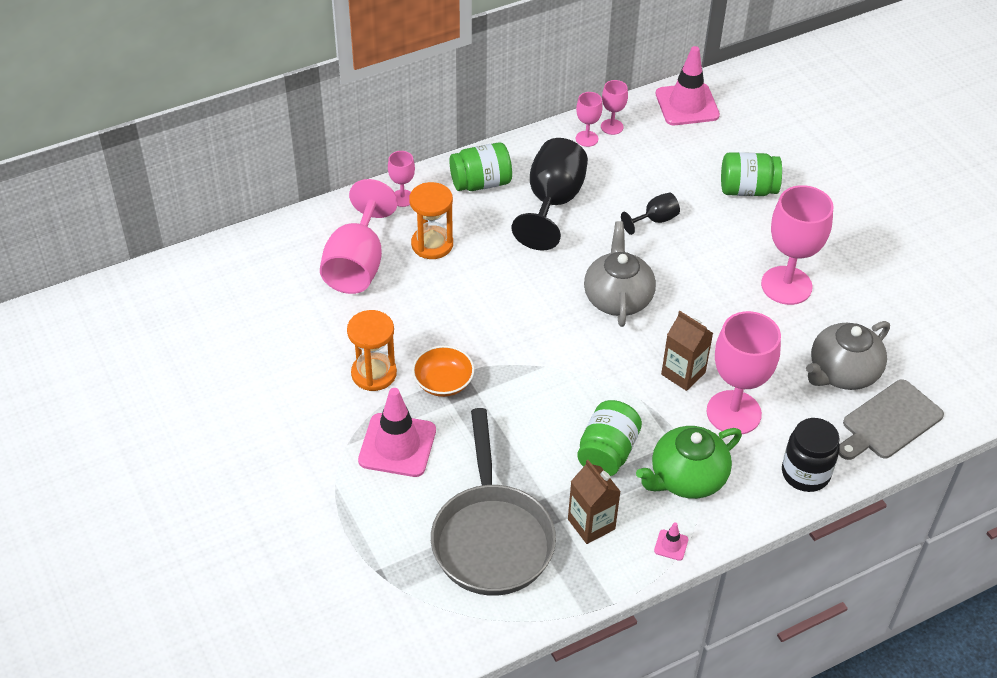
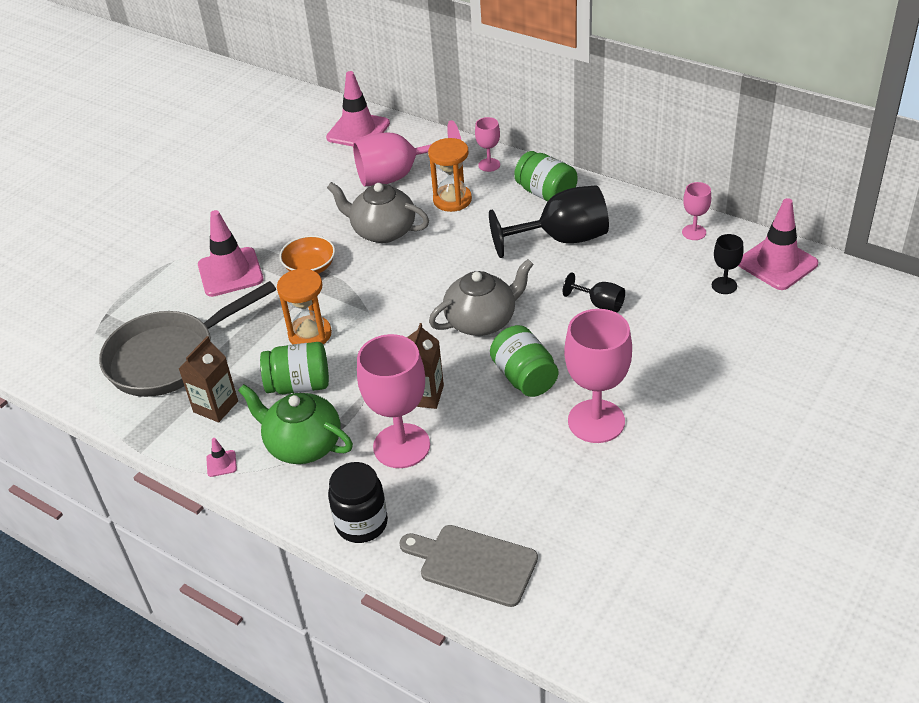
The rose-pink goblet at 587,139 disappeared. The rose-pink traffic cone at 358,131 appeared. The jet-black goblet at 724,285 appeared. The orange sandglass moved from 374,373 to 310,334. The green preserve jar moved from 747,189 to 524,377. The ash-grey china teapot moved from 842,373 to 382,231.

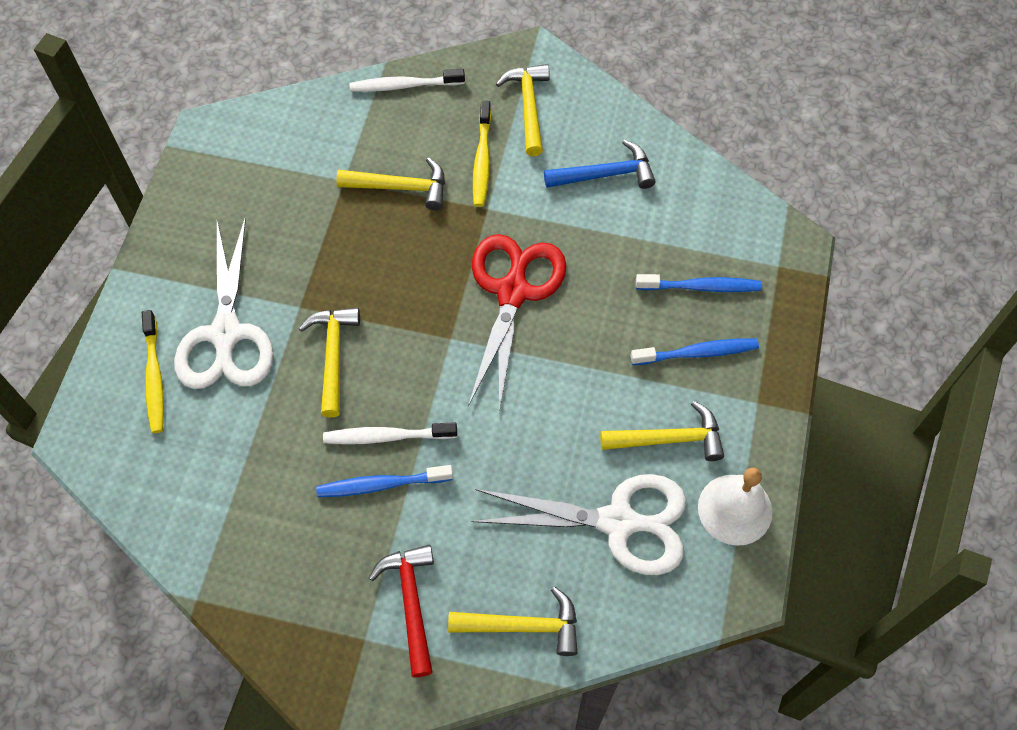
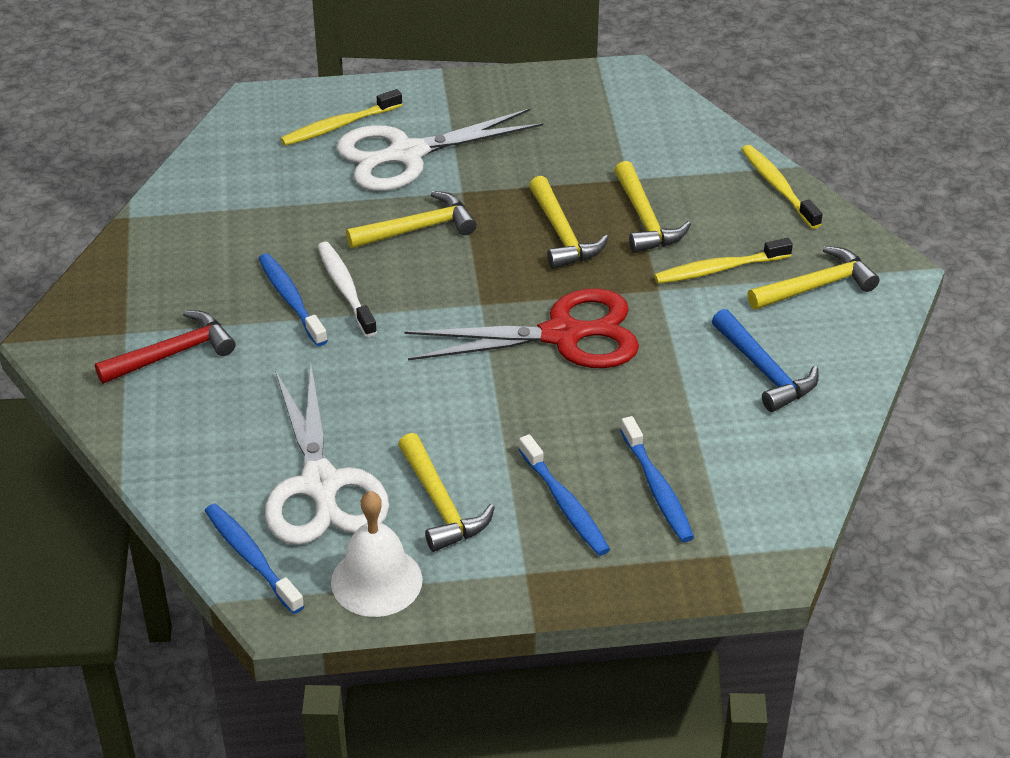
The blue dental brush at 251,558 appeared. The bright yellow hammer moved from 522,626 to 562,234. The white dental brush at 404,86 became the bright yellow dental brush at 778,187.

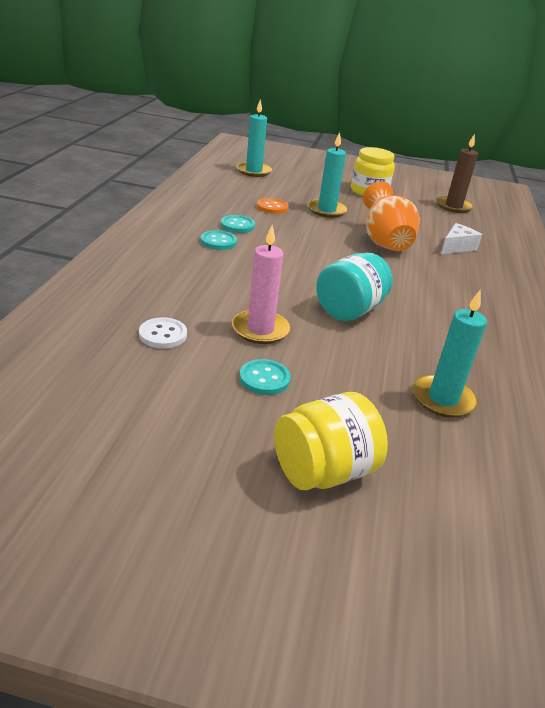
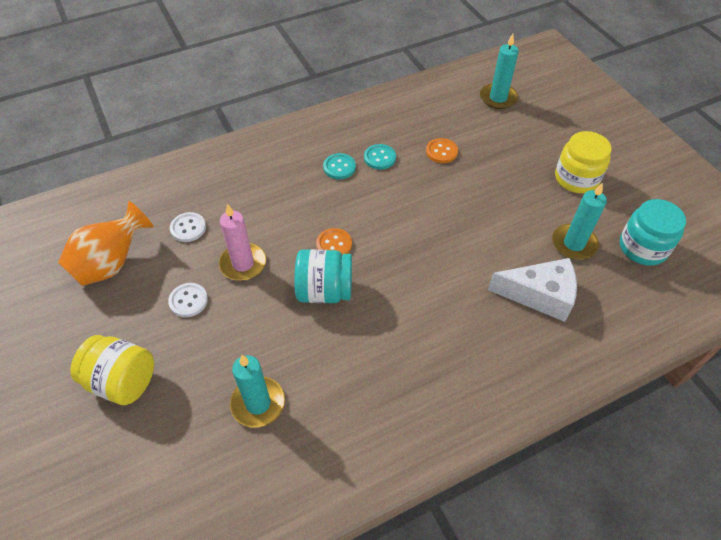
The orange button at 334,244 appeared. The teal pillar candle moved from 326,210 to 574,244. The orange flower vase moved from 384,243 to 112,264. The russet pillar candle at 453,206 was replaced by the teal preserve jar at 643,247. The teal button at 264,379 became the white button at 188,301. The white cheese at 456,247 changed to 1.56 times the size.

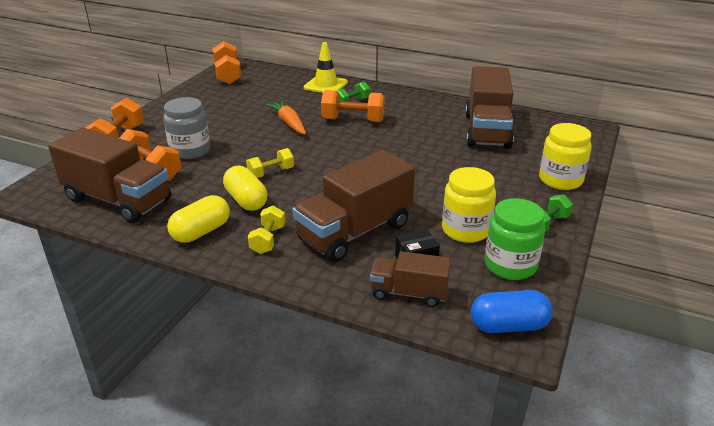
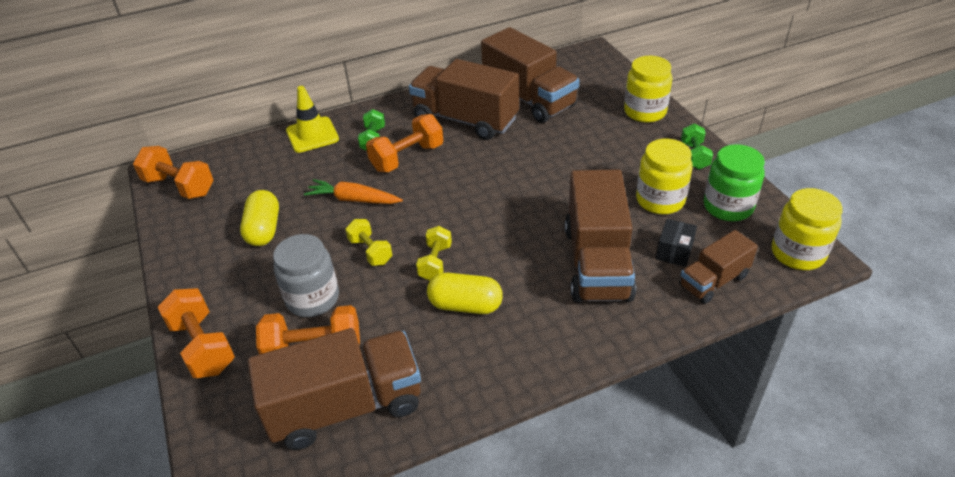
The russet toy truck at 465,120 appeared. The bright yellow pill shape moved from 201,232 to 264,229. The bright yellow free weight moved from 268,240 to 370,251. The blue pill shape at 508,326 was replaced by the bright yellow preserve jar at 798,253.

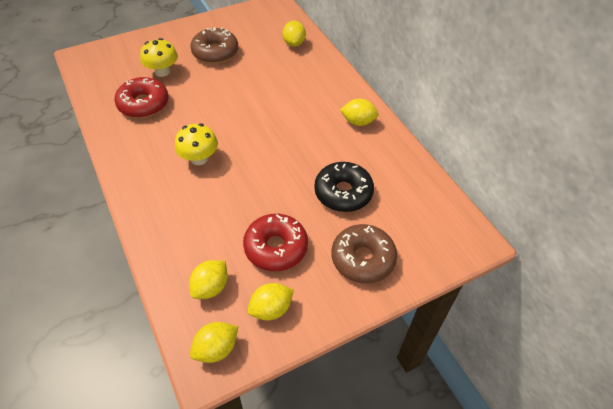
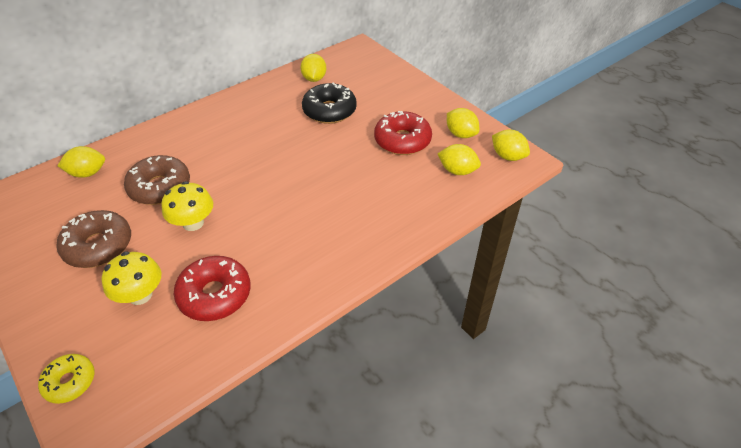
The bright yellow glazed donut at 70,382 appeared. The bright yellow fungus moved from 199,158 to 193,223. The russet glazed donut moved from 363,259 to 160,187. The bright yellow lemon moved from 358,122 to 314,79.

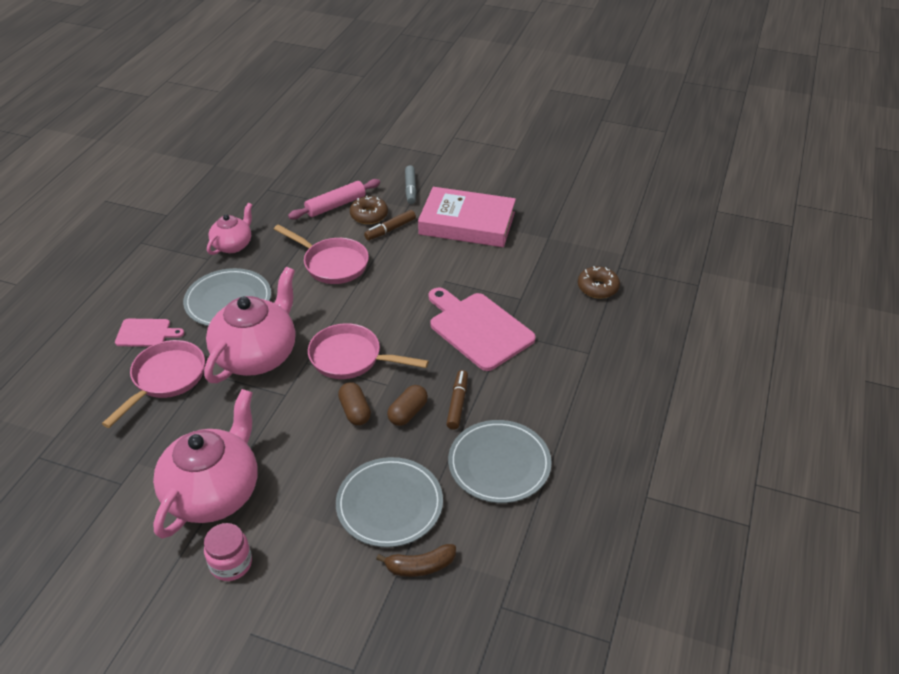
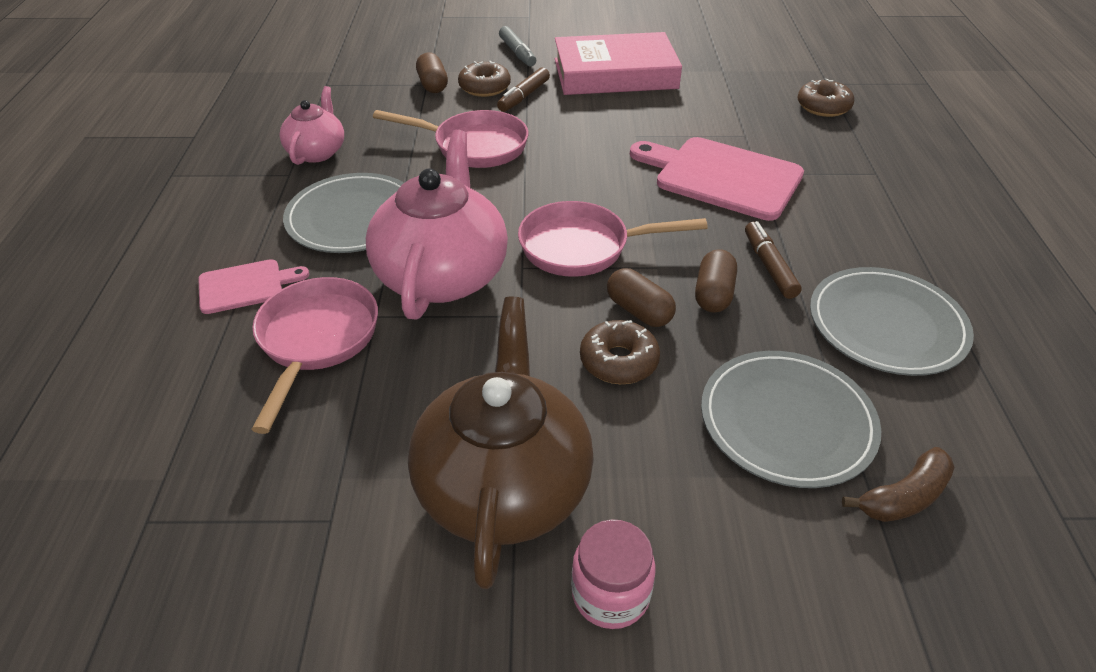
The russet glazed donut at 618,361 appeared. The rose-pink dough roller at 335,205 was replaced by the russet pill shape at 433,85. The rose-pink china teapot at 214,492 became the russet china teapot at 504,486.

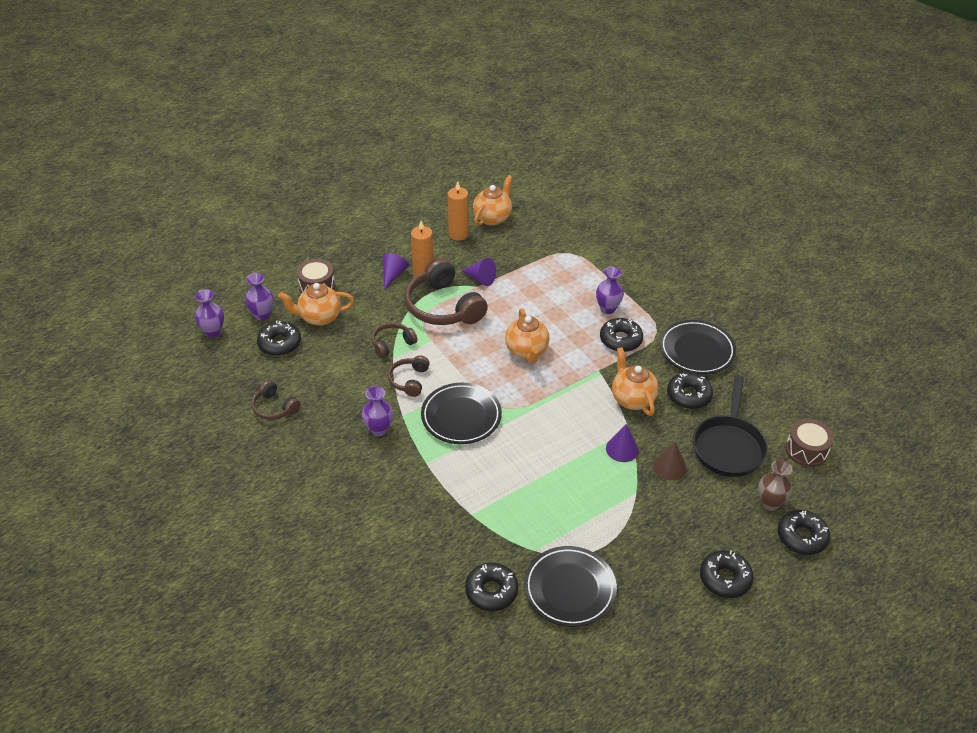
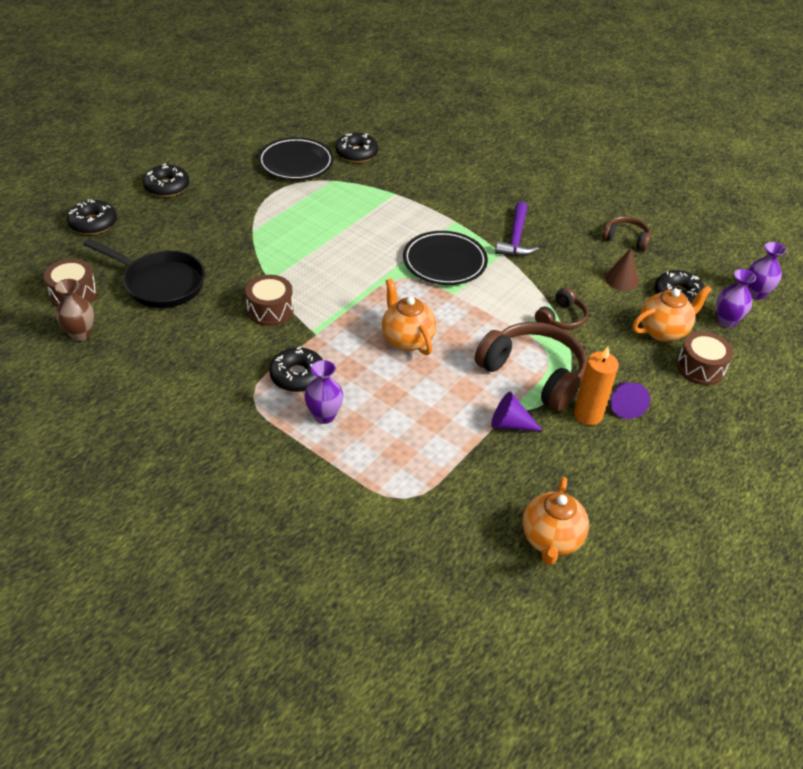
The russet headphones at 409,380 disappeared. The orange pillar candle at 458,234 disappeared. The royal purple solid cone at 622,449 disappeared. The jet-black plate at 696,350 disappeared. The jet-black glazed donut at 688,395 disappeared. The russet solid cone moved from 669,466 to 621,279. The russet flower vase moved from 769,503 to 80,334. The royal purple flower vase at 379,429 was replaced by the royal purple hammer at 516,238. The orange china teapot at 632,399 was replaced by the russet drum at 270,310. The jet-black pan at 728,446 turned 120 degrees clockwise.

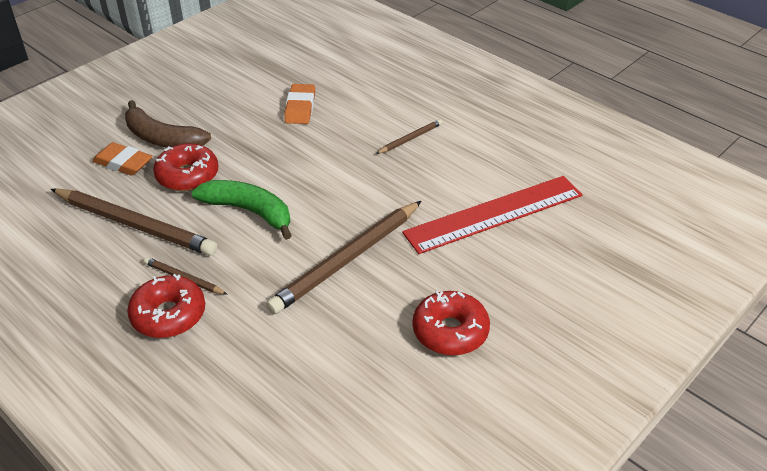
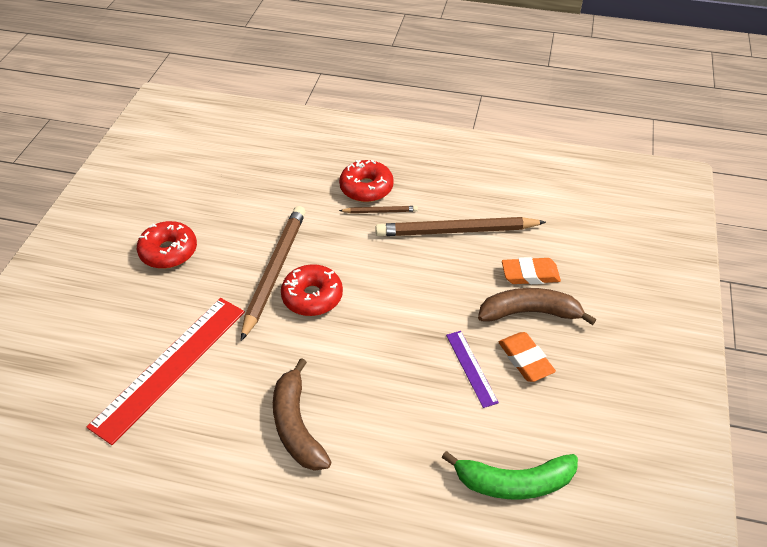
The royal purple straightedge at 471,368 appeared. The crimson glazed donut moved from 187,176 to 312,297. The green toy banana moved from 249,211 to 514,482. The orange gum eraser moved from 300,108 to 525,359. The russet pencil at 410,138 was replaced by the russet toy banana at 297,425.

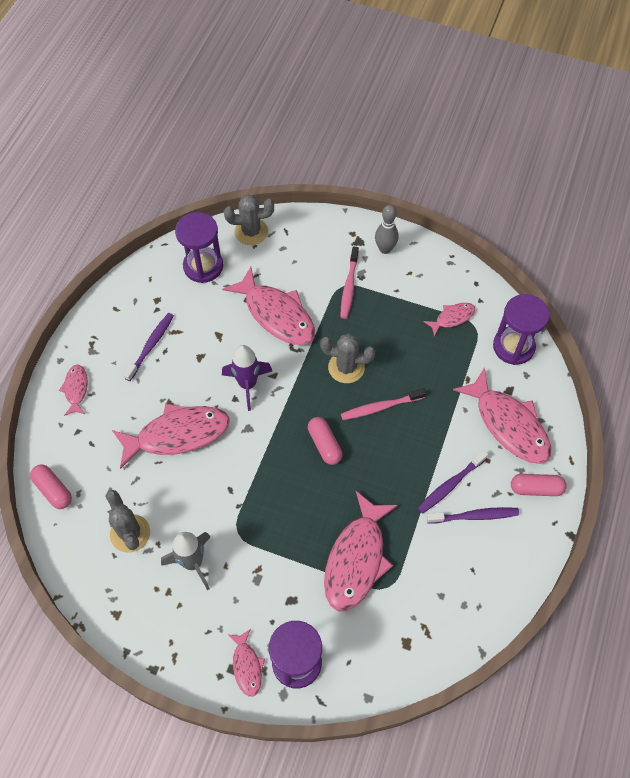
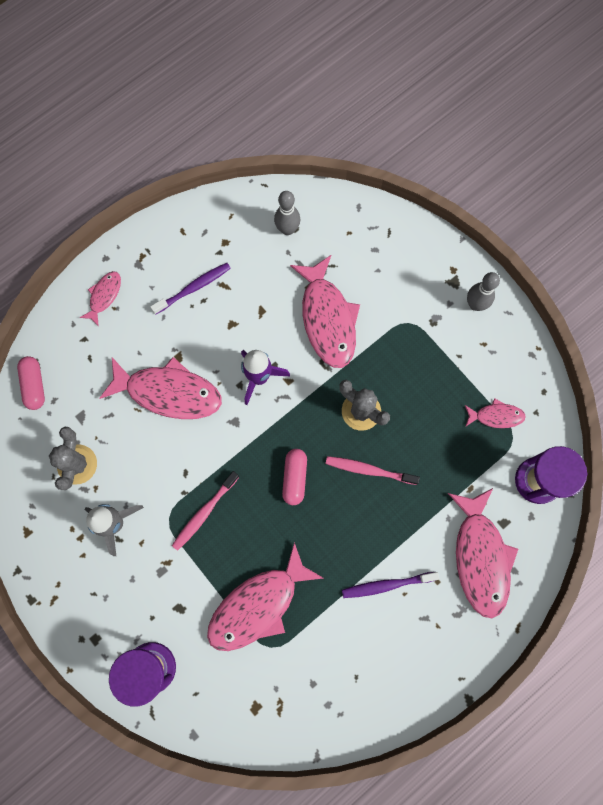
The ash-grey saguaro cactus at 251,232 disappeared. The rose-pink toy fish at 247,666 disappeared. The royal purple dental brush at 474,516 disappeared. The rose-pink pill shape at 536,488 disappeared. The rose-pink dental brush moved from 349,287 to 204,513. The royal purple sandglass at 203,266 was replaced by the ash-grey tenpin at 287,229.

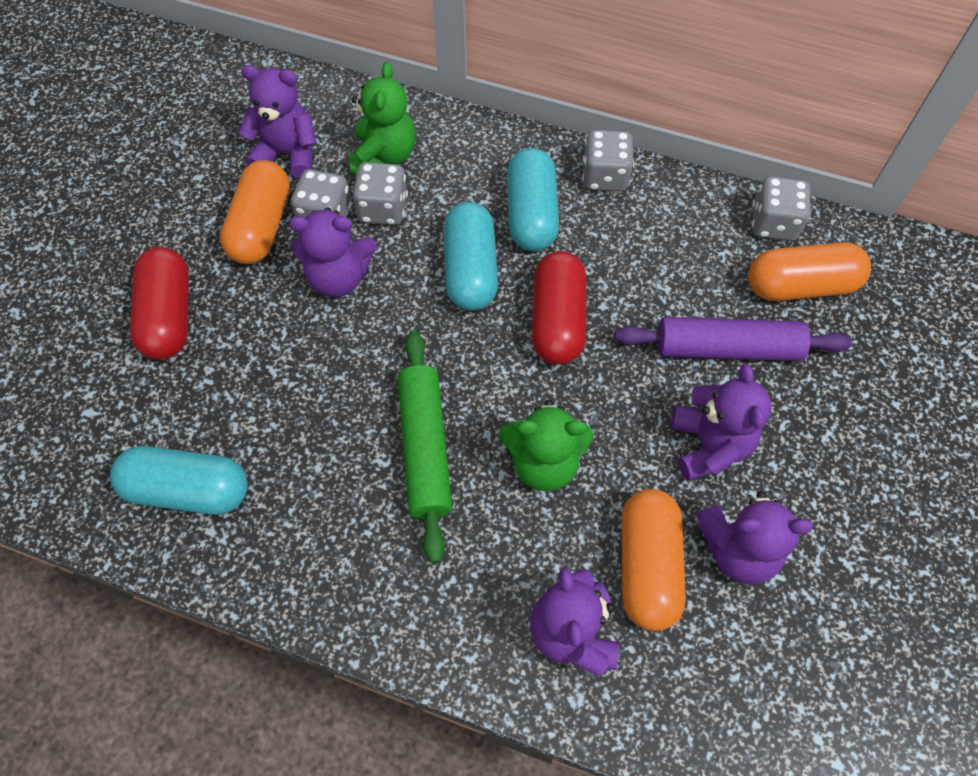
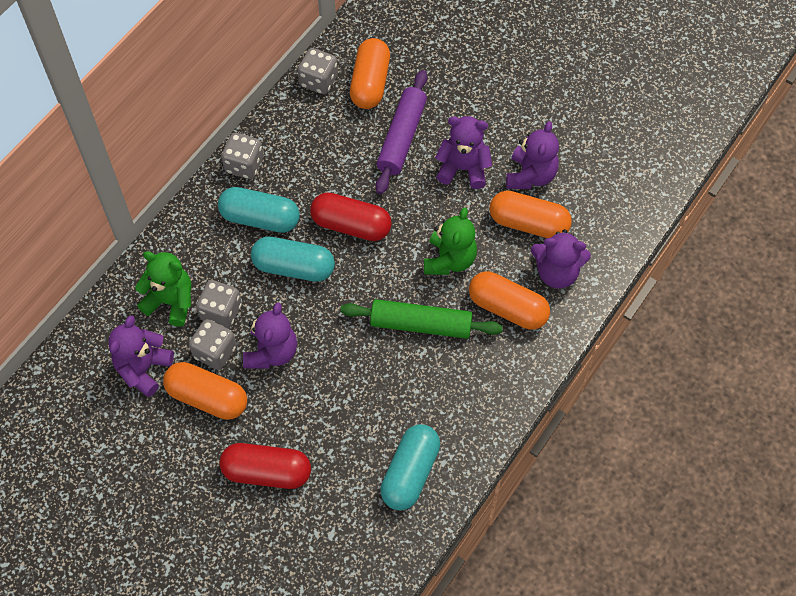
The orange pill shape at 507,308 appeared.

